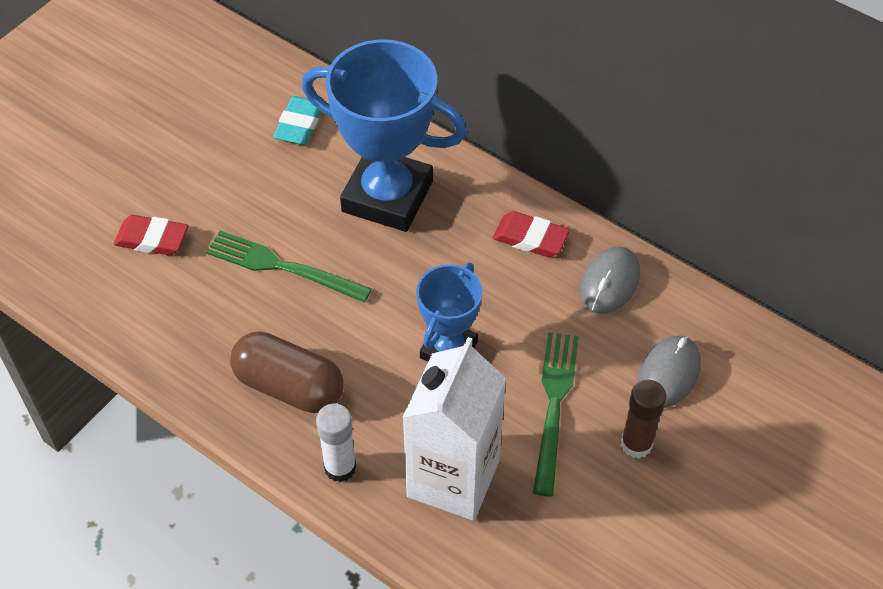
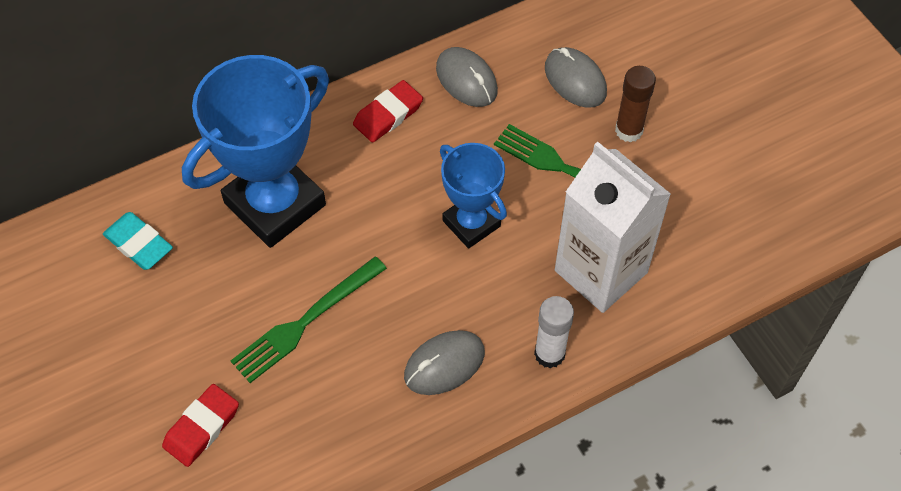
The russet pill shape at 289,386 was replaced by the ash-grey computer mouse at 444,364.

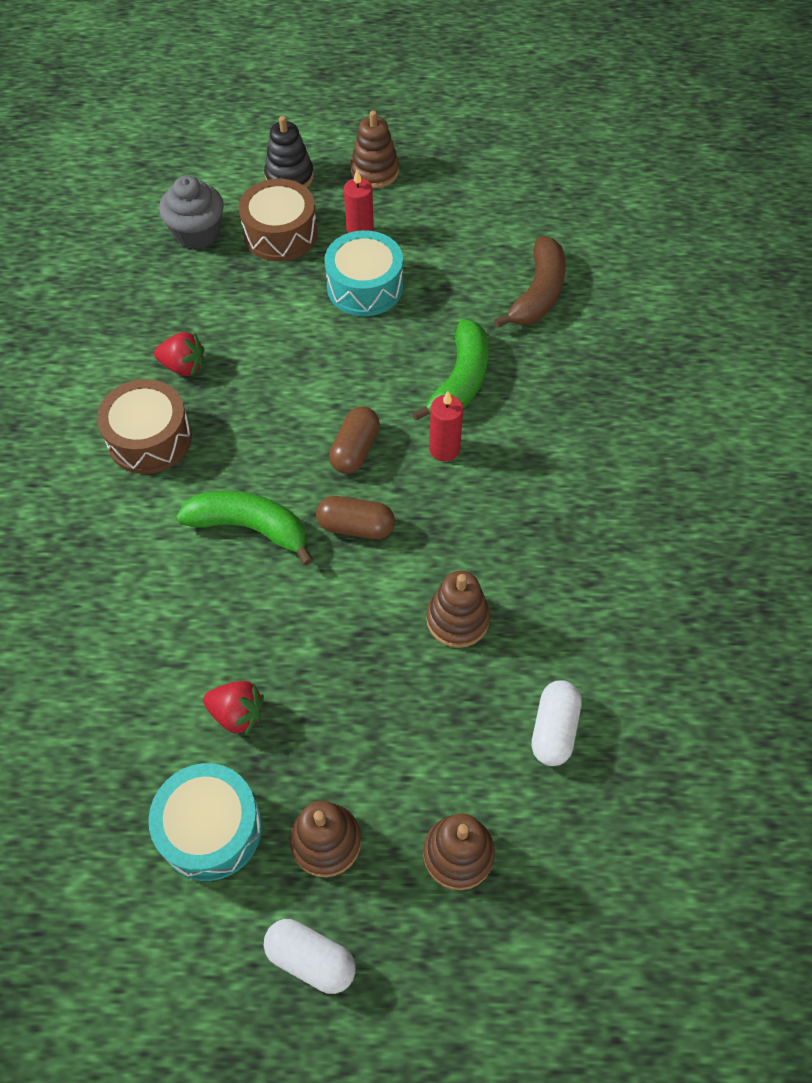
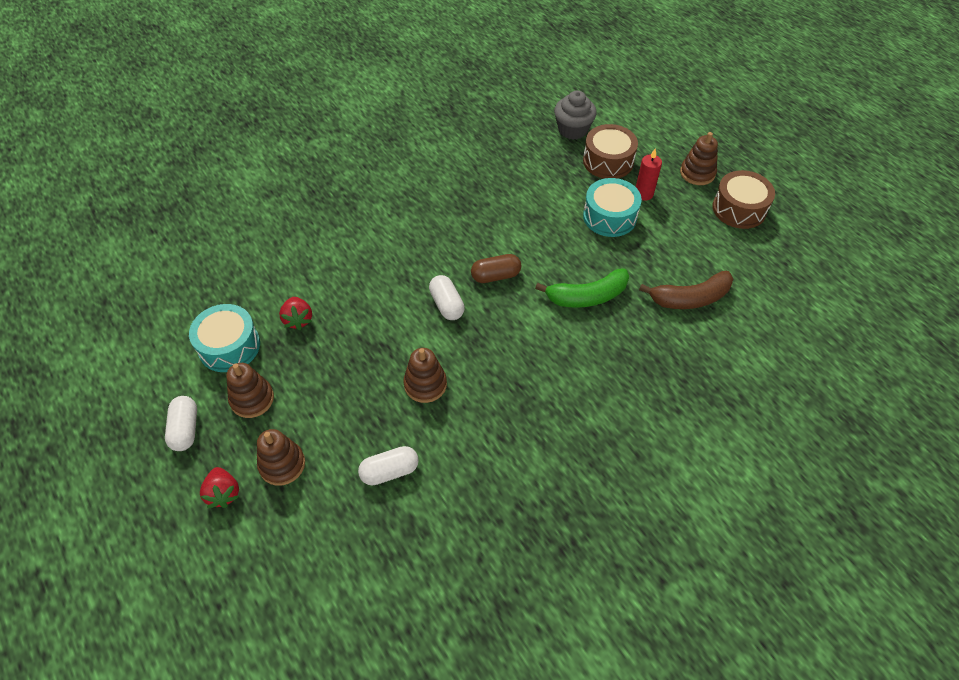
The green toy banana at 250,527 disappeared. The jet-black ring stacker at 289,177 disappeared. The crimson pillar candle at 444,449 disappeared. The russet drum moved from 149,438 to 739,209. The crimson toy strawberry moved from 183,366 to 223,493. The russet pill shape at 356,527 became the white pill shape at 446,305.

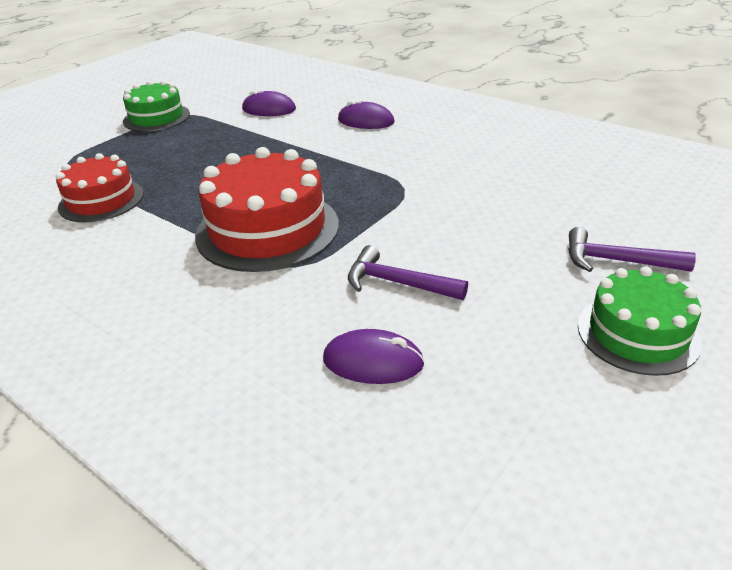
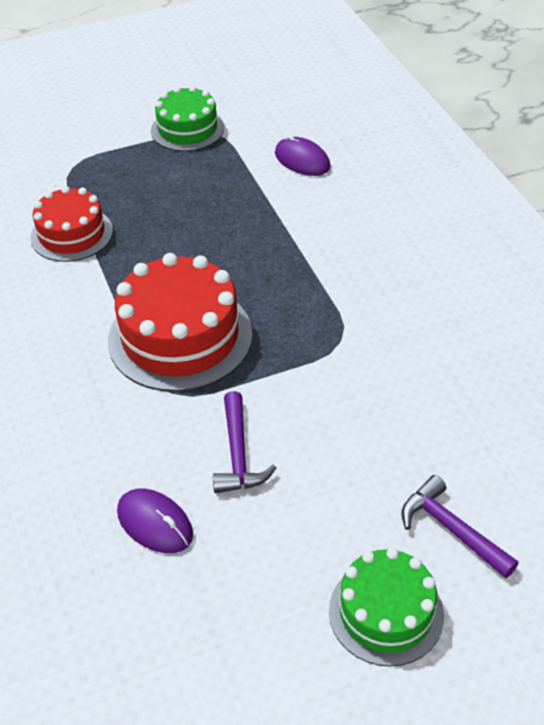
The royal purple computer mouse at 366,121 disappeared. The royal purple hammer at 398,283 turned 150 degrees counterclockwise.

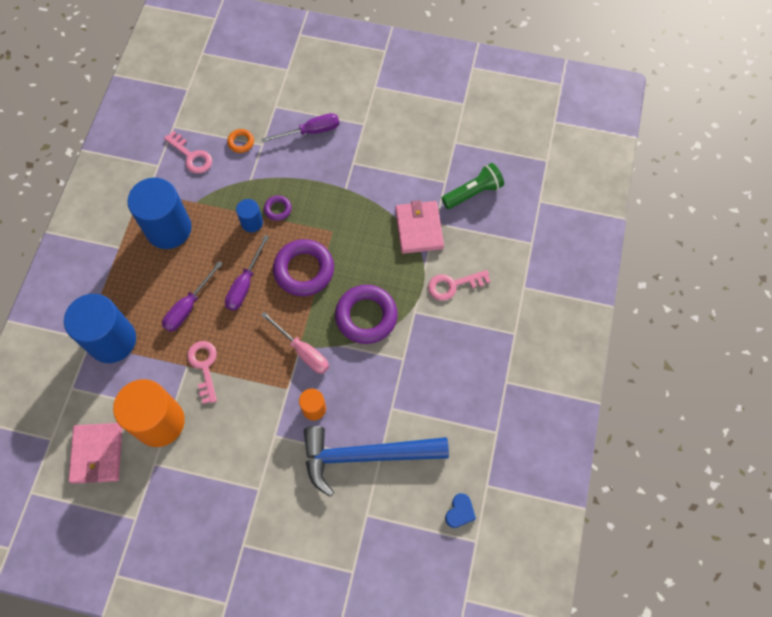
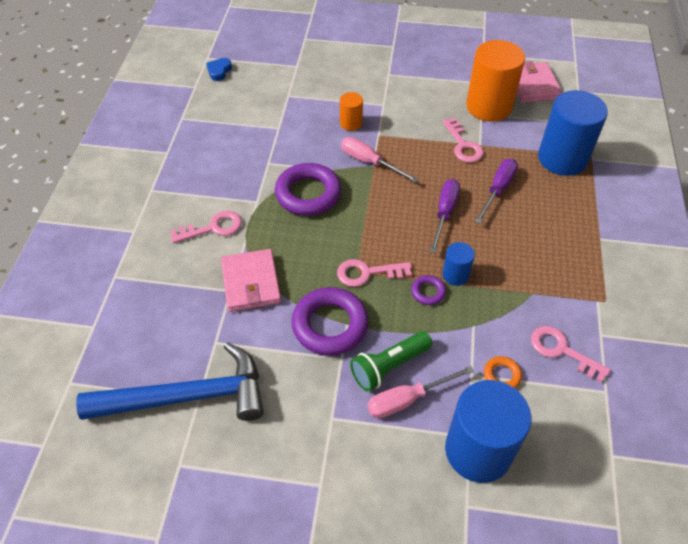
The rose-pink key at 367,273 appeared. The blue cylinder shape moved from 168,229 to 478,450. The royal purple ring moved from 304,270 to 330,325. The blue hammer moved from 365,456 to 187,396. The green pocket torch moved from 473,192 to 389,366. The royal purple screwdriver at 310,131 became the rose-pink screwdriver at 407,399.

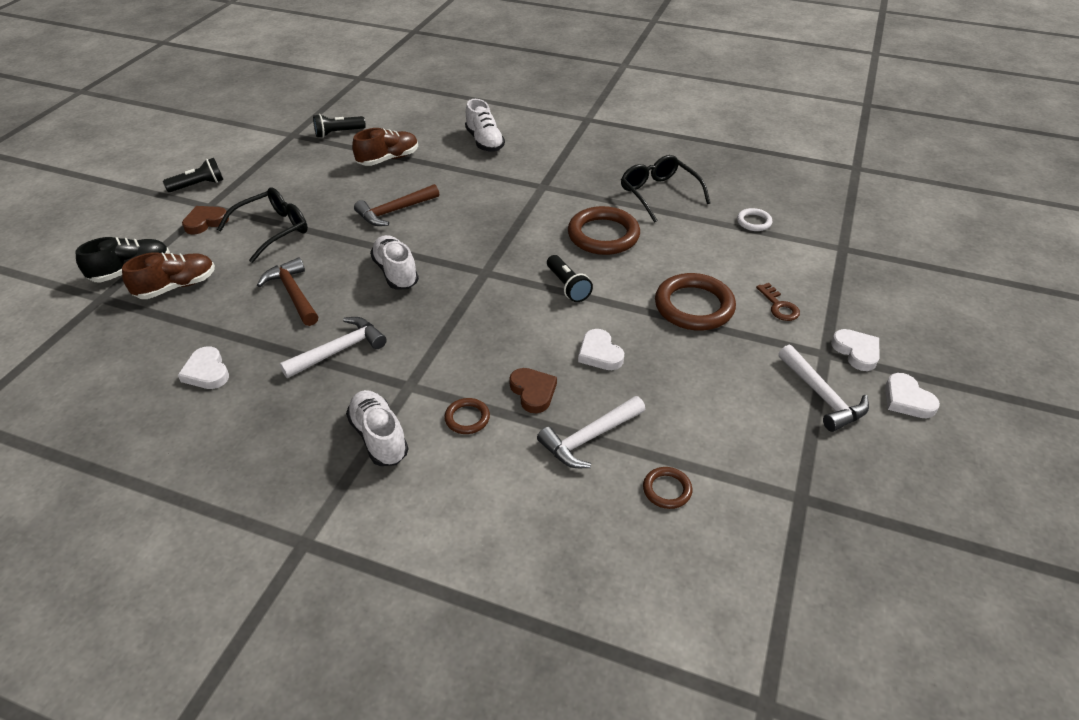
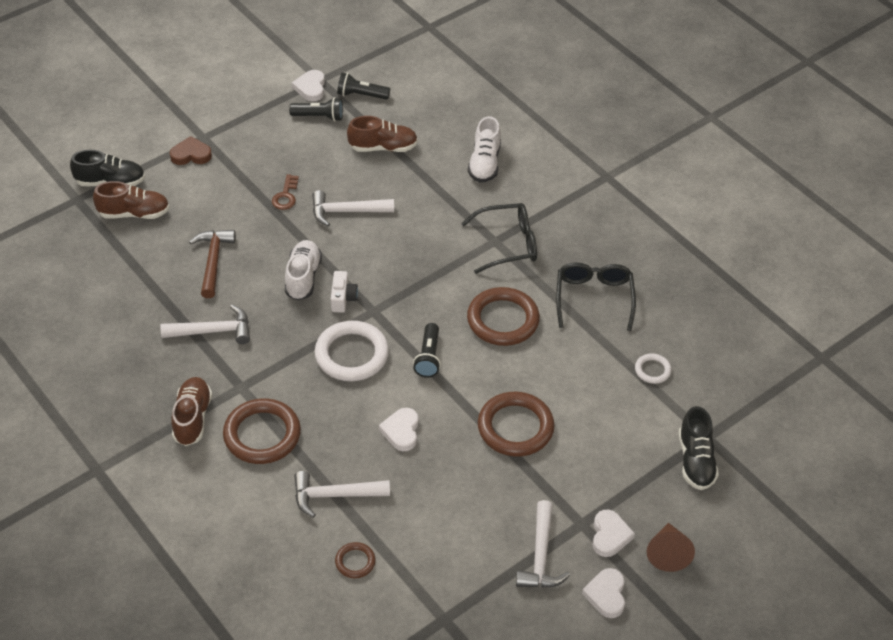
The russet heart at 533,392 disappeared. The white ring at 352,354 appeared. The white compact camera at 343,298 appeared. The russet solid cone at 668,553 appeared. The jet-black shoe at 695,461 appeared. The jet-black pocket torch moved from 198,185 to 319,117. The white heart moved from 207,372 to 310,88. The jet-black glasses moved from 273,230 to 508,244. The russet key moved from 779,306 to 286,196. The white shoe at 379,437 became the russet shoe at 192,418. The russet hammer at 395,211 became the white hammer at 347,211. The russet ring at 467,418 changed to 2.03 times the size.

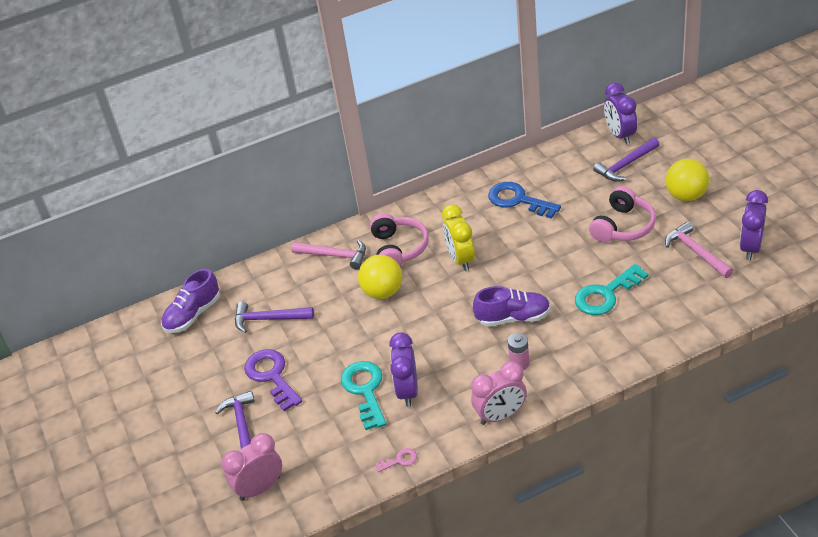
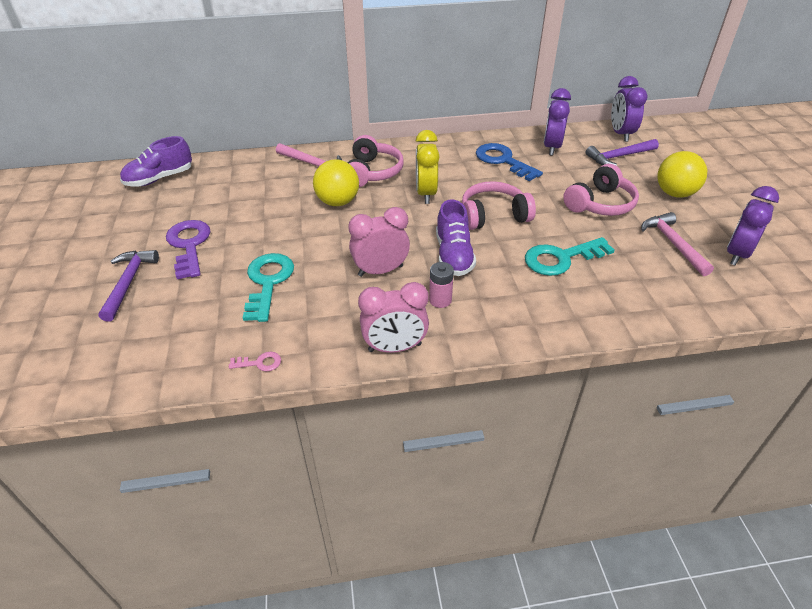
The royal purple hammer at 268,319 disappeared. The rose-pink headphones at 493,216 appeared. The rose-pink bedside clock moved from 260,488 to 380,271. The royal purple bedside clock moved from 408,391 to 551,147. The royal purple shoe at 513,318 turned 75 degrees clockwise.

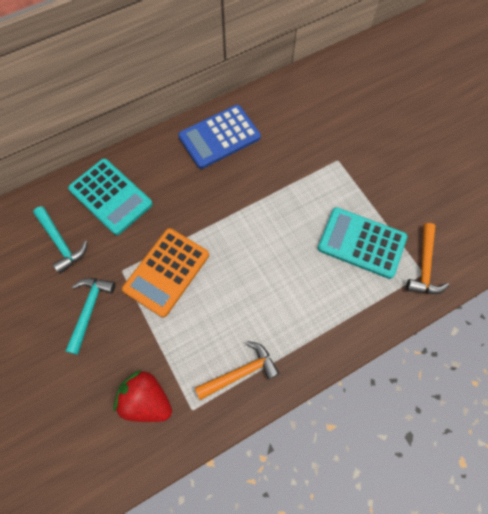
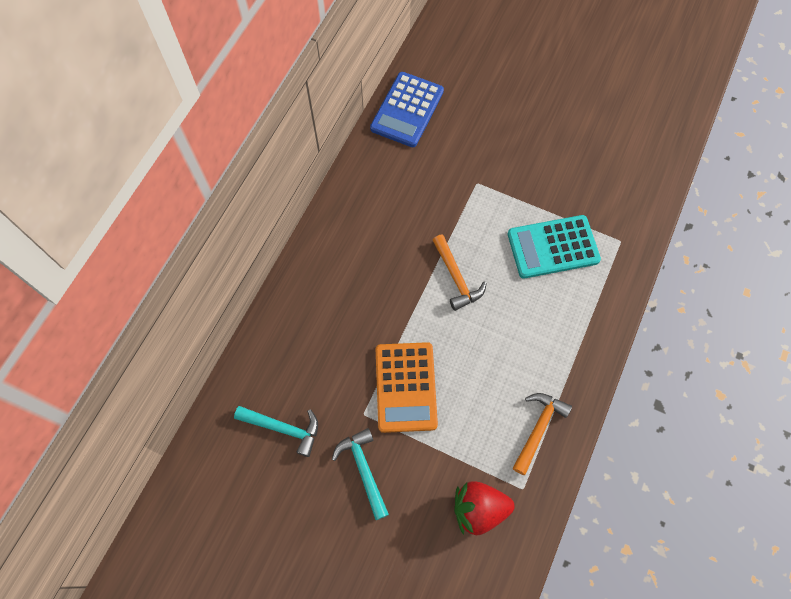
The teal calculator at 111,196 disappeared. The blue calculator moved from 219,137 to 407,110. The orange hammer moved from 424,266 to 456,278.

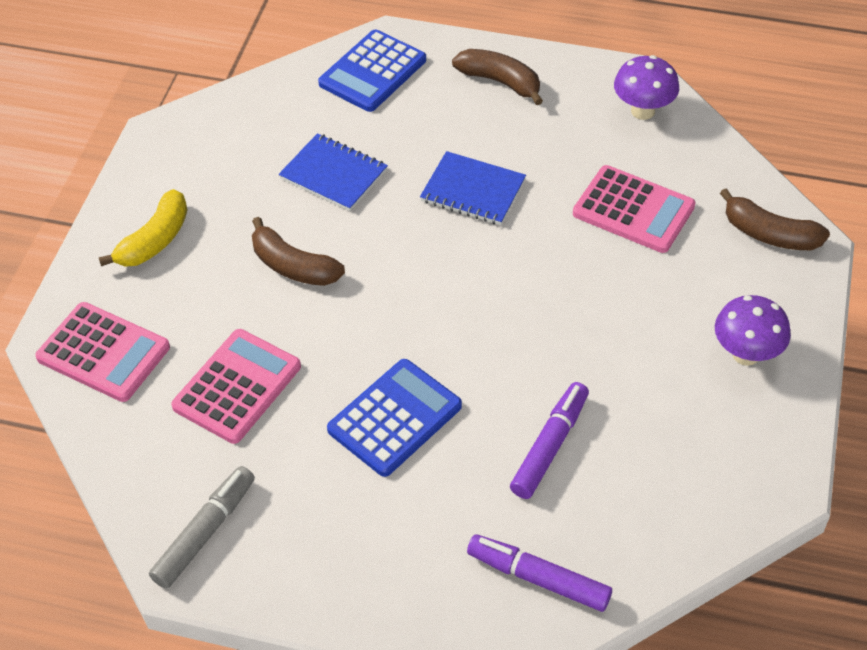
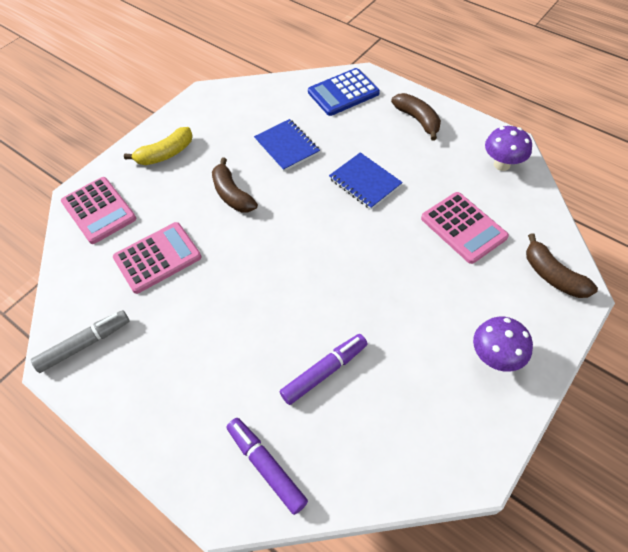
The blue calculator at 395,418 disappeared.

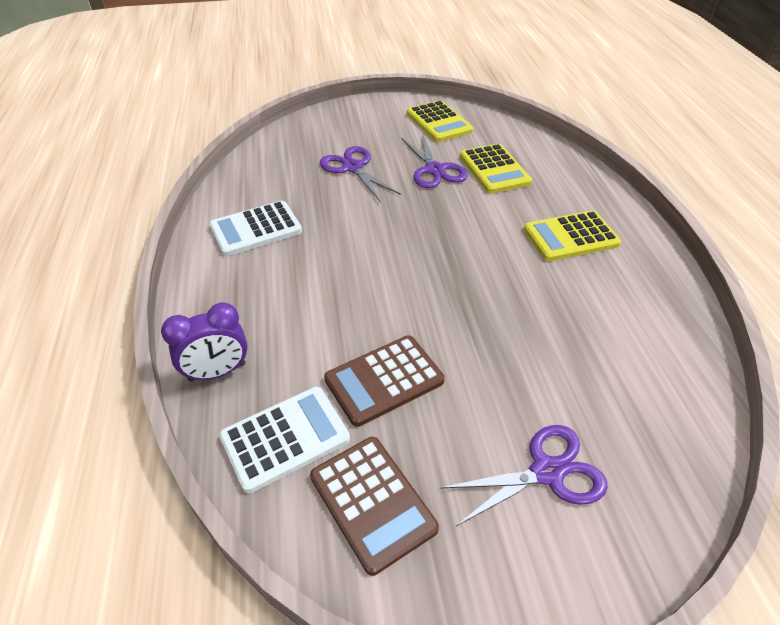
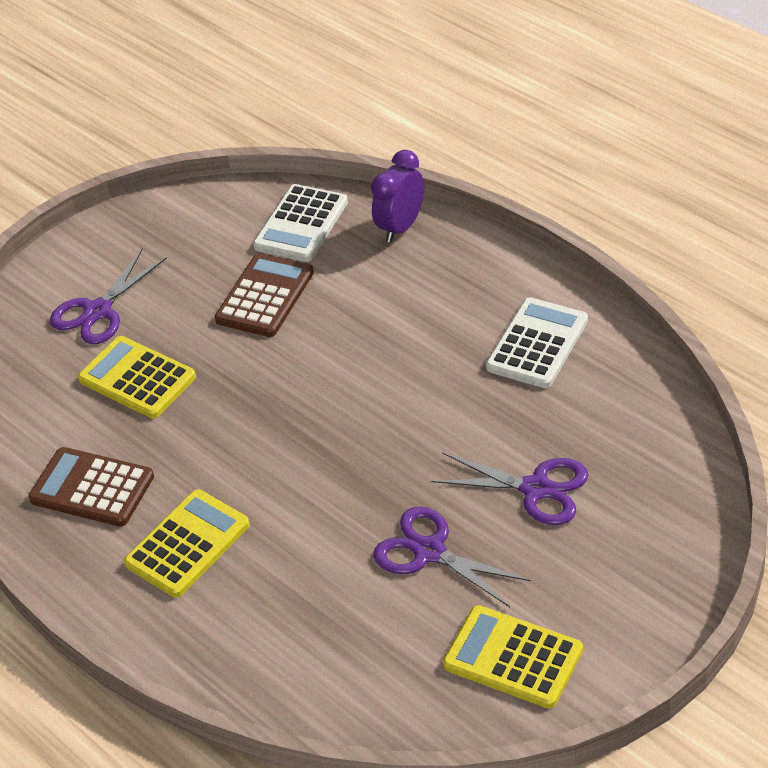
The russet calculator moved from 372,502 to 92,488. The bright yellow calculator moved from 494,169 to 137,378.

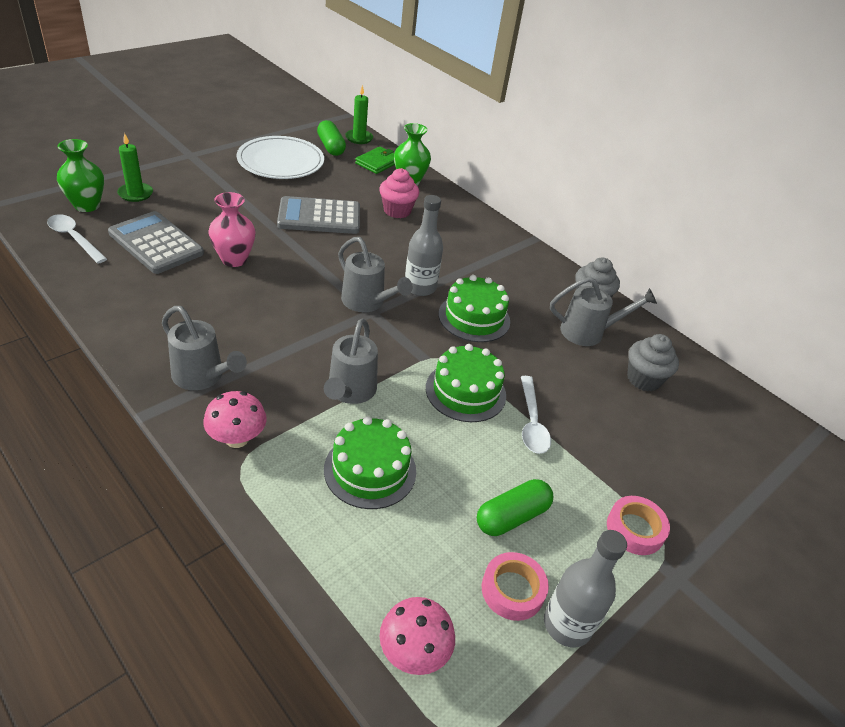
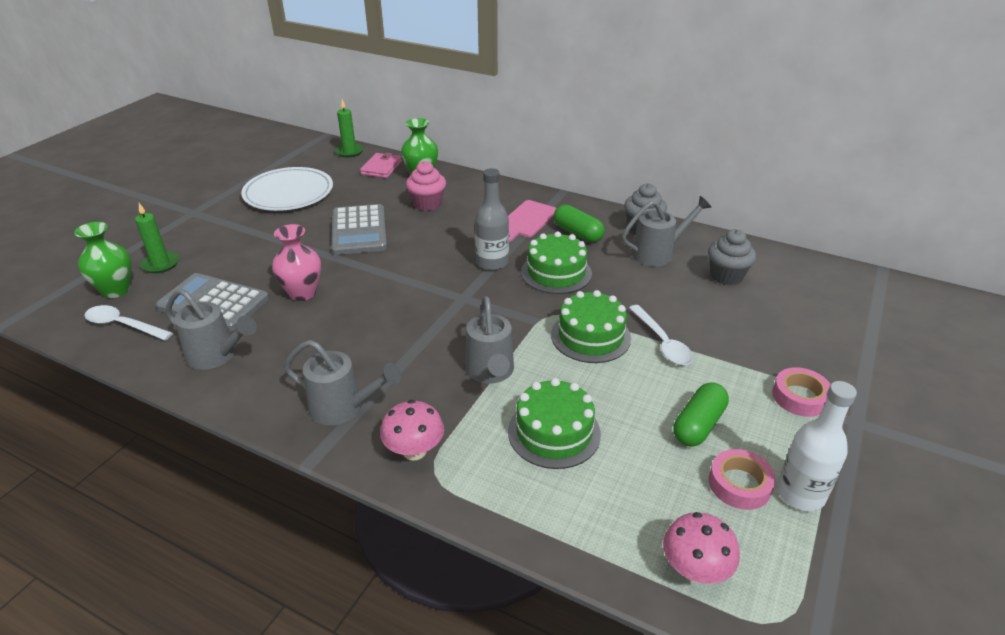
The rose-pink bread board at 527,220 appeared. The green pill shape moved from 331,147 to 577,233. The ash-grey sprinkling can moved from 367,302 to 217,356. The green wallet at 378,162 became the rose-pink wallet at 381,168. The ash-grey bottle at 567,624 became the white bottle at 800,494. The ash-grey calculator at 319,217 turned 75 degrees counterclockwise.

